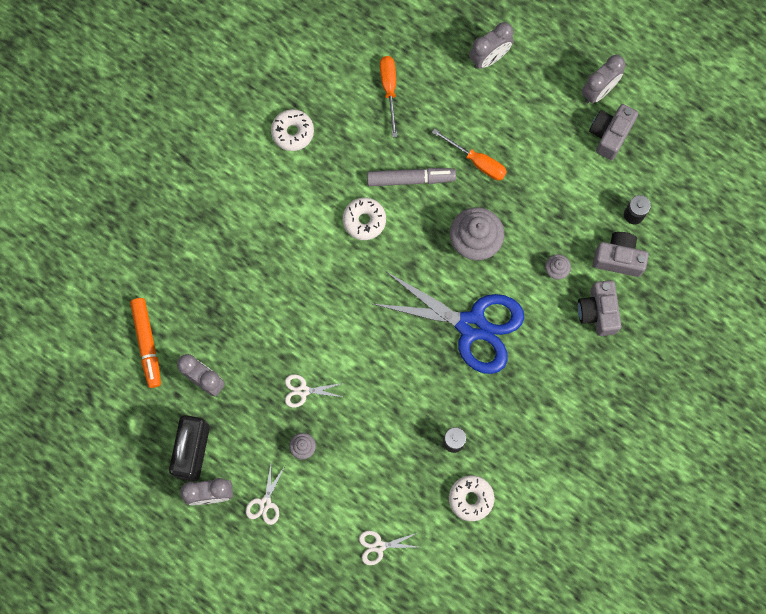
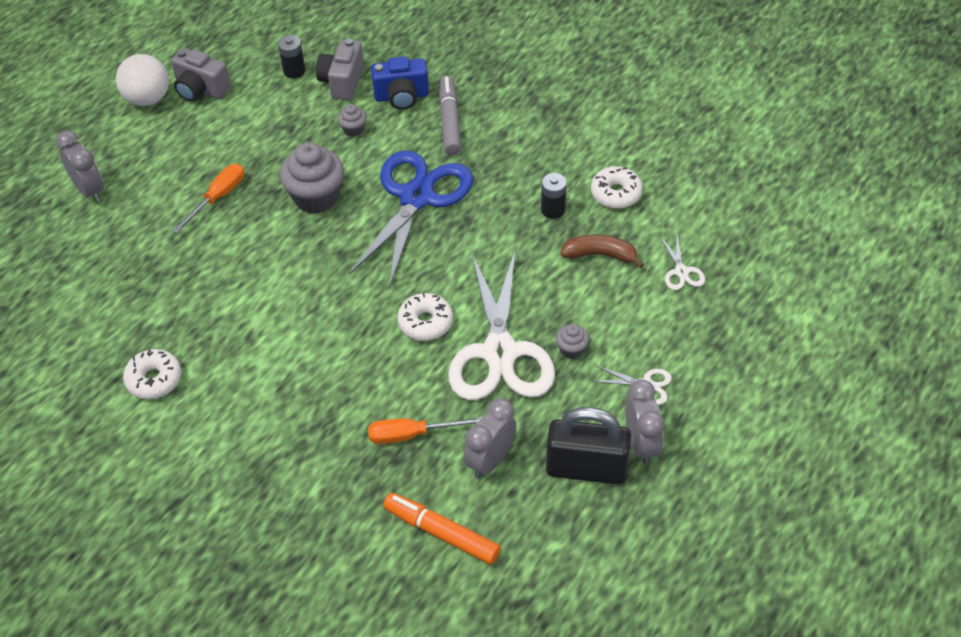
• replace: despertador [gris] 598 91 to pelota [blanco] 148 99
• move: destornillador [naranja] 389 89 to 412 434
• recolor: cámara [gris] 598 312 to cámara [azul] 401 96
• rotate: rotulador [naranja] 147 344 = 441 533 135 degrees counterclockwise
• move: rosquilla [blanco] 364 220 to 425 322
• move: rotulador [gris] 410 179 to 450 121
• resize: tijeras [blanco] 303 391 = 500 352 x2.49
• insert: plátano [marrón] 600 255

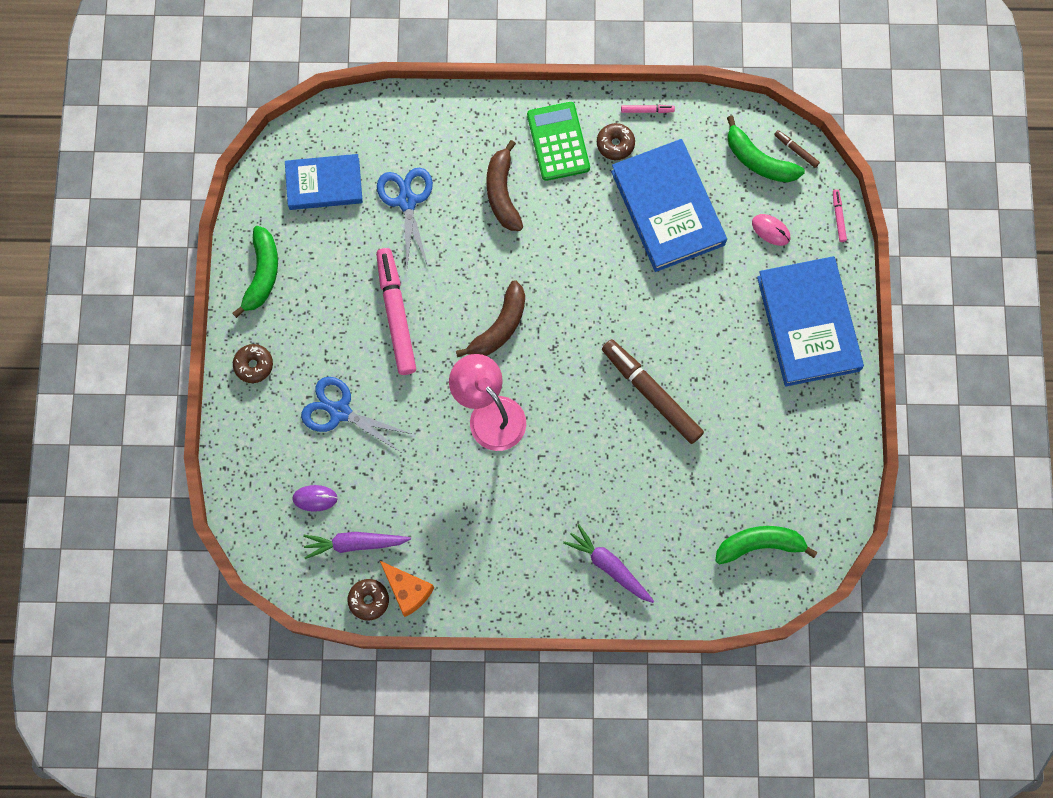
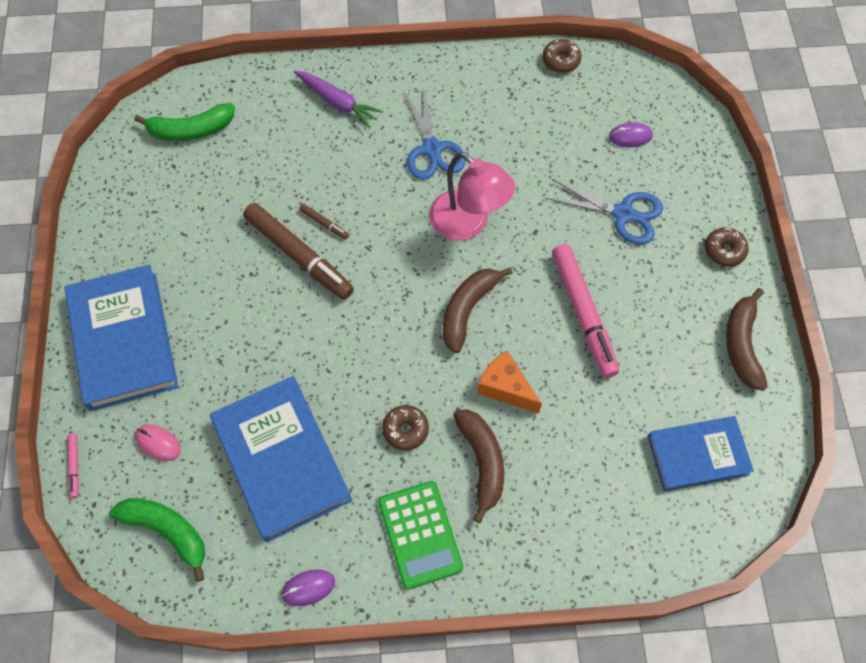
• replace: rotulador [rosa] 647 110 to ratón [morado] 308 588
• move: rotulador [marrón] 796 150 to 324 224
• move: rosquilla [marrón] 615 144 to 405 430
• move: tijeras [azul] 407 201 to 432 149
• move: queso [naranja] 407 590 to 505 388
• recolor: plátano [verde] 262 274 to plátano [marrón] 742 345
• delete: zanahoria [morado] 355 543

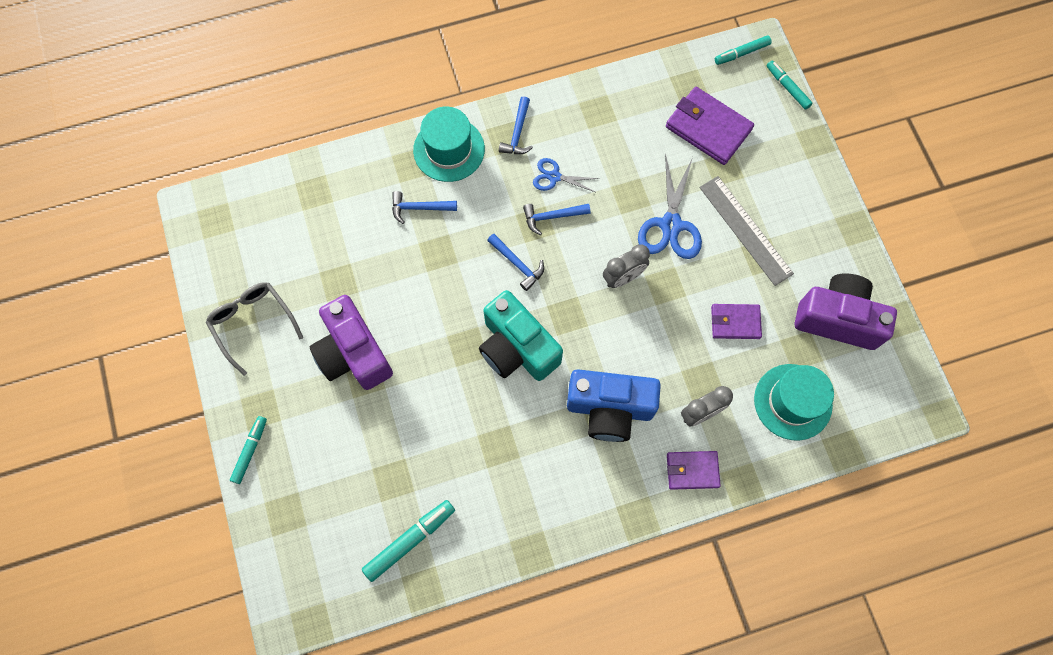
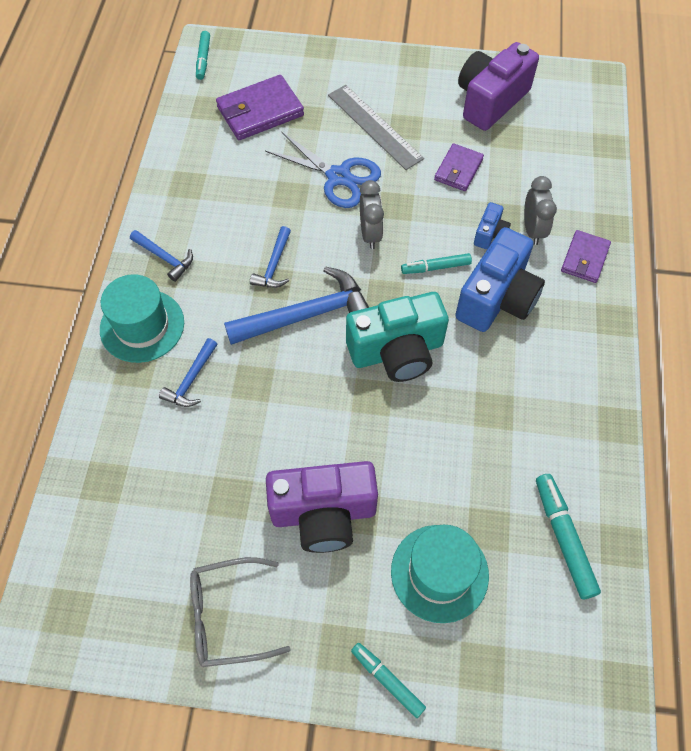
• resize: martillo [azul] 518 264 = 307 315 x1.90
• rotate: regla [gris] 745 230 = 375 126 60 degrees clockwise
• move: sombrero [turquesa] 792 402 to 439 573
• move: rotulador [turquesa] 787 87 to 435 267
• insert: cámara [azul] 490 234
• delete: tijeras [azul] 554 177

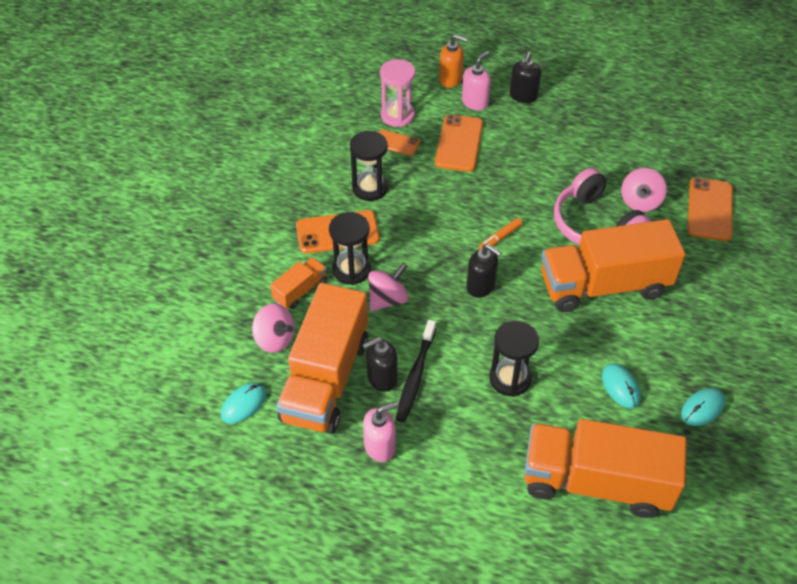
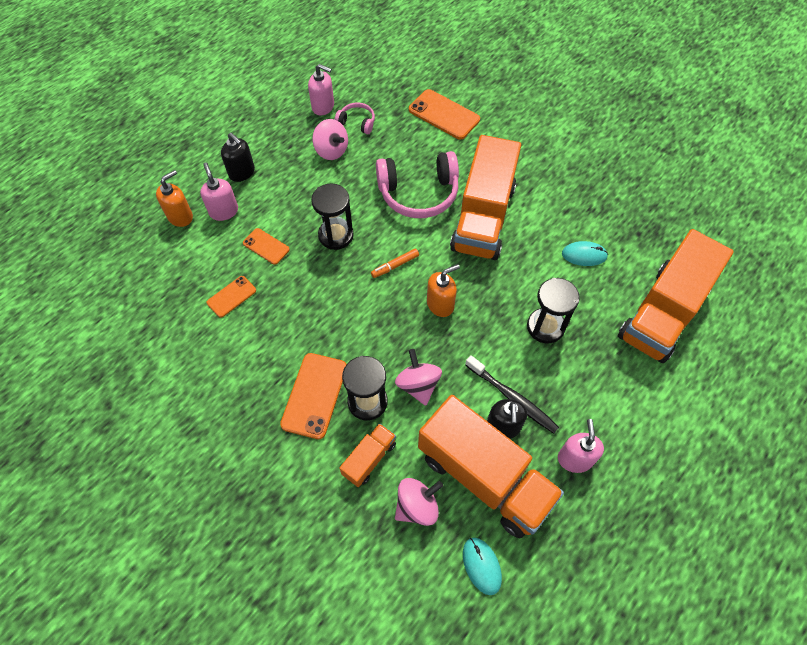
• resize: móvil [naranja] 459 143 = 266 246 x0.59
• insert: dispensador de jabón [rosa] 323 107
• move: reloj de arena [negro] 370 188 to 336 235
• move: peonza [rosa] 640 202 to 331 151
• insert: auriculares [rosa] 357 123
• rotate: camión [naranja] 300 291 = 369 458 60 degrees clockwise
• rotate: rotulador [naranja] 500 238 = 395 265 75 degrees clockwise
• recolor: dispensador de jabón [negro] 481 286 to dispensador de jabón [naranja] 440 304
• delete: reloj de arena [rosa] 397 115
• delete: ratón [turquesa] 702 408

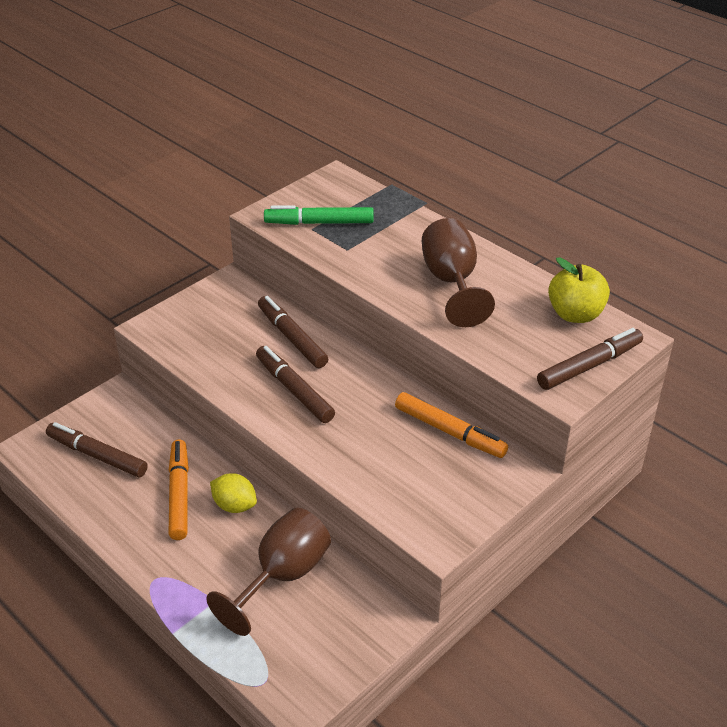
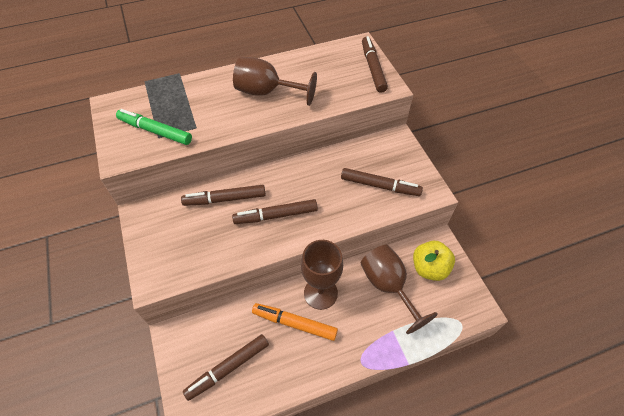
• rotate: rotulador [verde] 319 223 = 155 131 90 degrees clockwise
• replace: limón [amarillo] 234 505 to copa [marrón] 320 293
• insert: rotulador [marrón] 380 186
• move: manzana [amarillo] 575 314 to 429 268
• delete: rotulador [naranja] 449 432

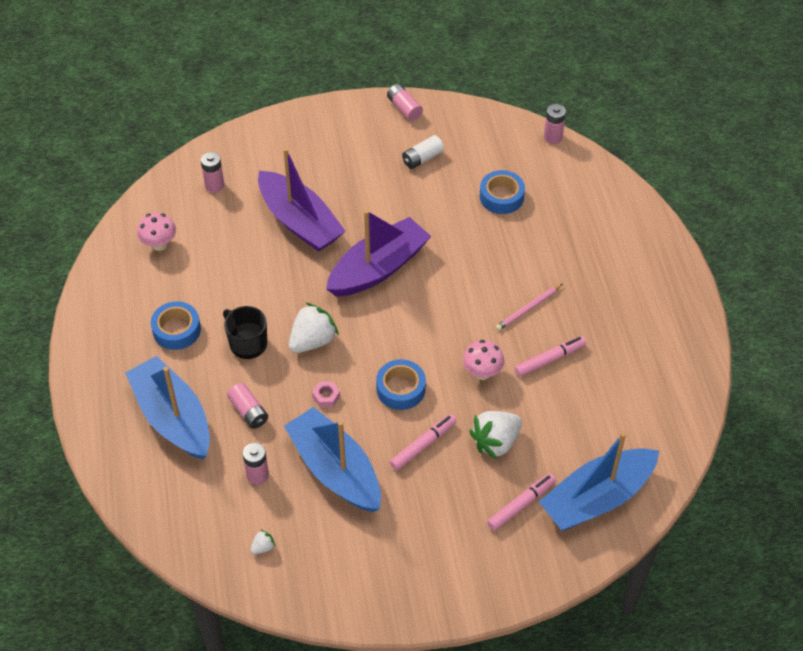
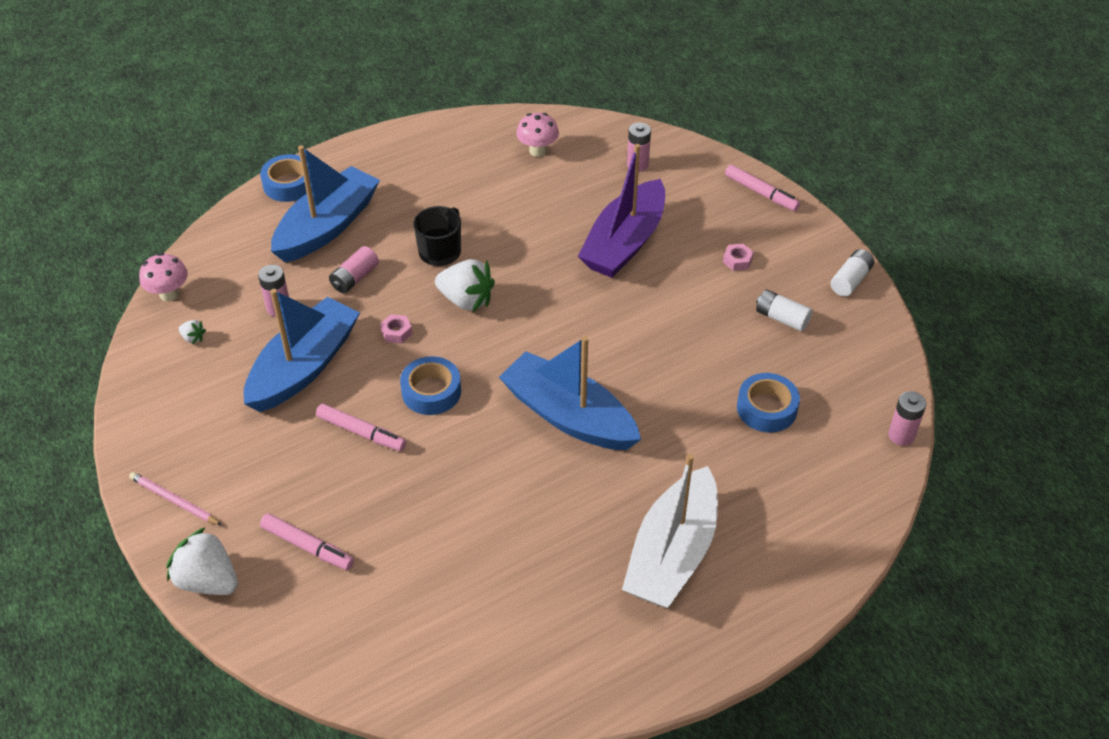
• move: lápiz [rosa] 528 309 to 174 501
• move: seta [rosa] 482 372 to 169 294
• move: fresa [blanco] 495 442 to 208 581
• move: cinta adhesiva [azul] 176 330 to 289 184
• move: barco [azul] 597 498 to 569 416
• insert: barco [blanco] 672 553
• insert: tuerca [rosa] 737 261
• move: rotulador [rosa] 550 359 to 761 193
• recolor: pila [rosa] 404 108 to pila [blanco] 850 280
• delete: barco [morado] 378 268

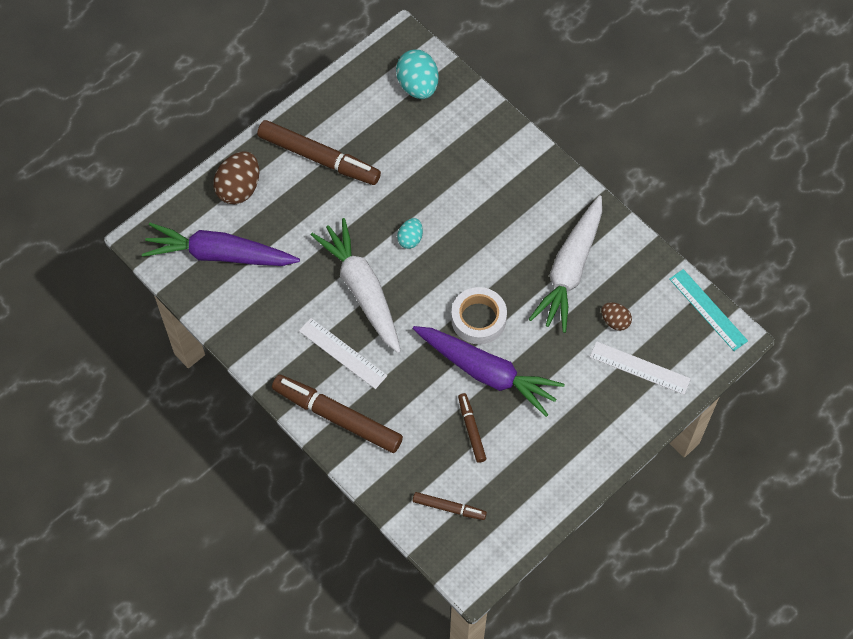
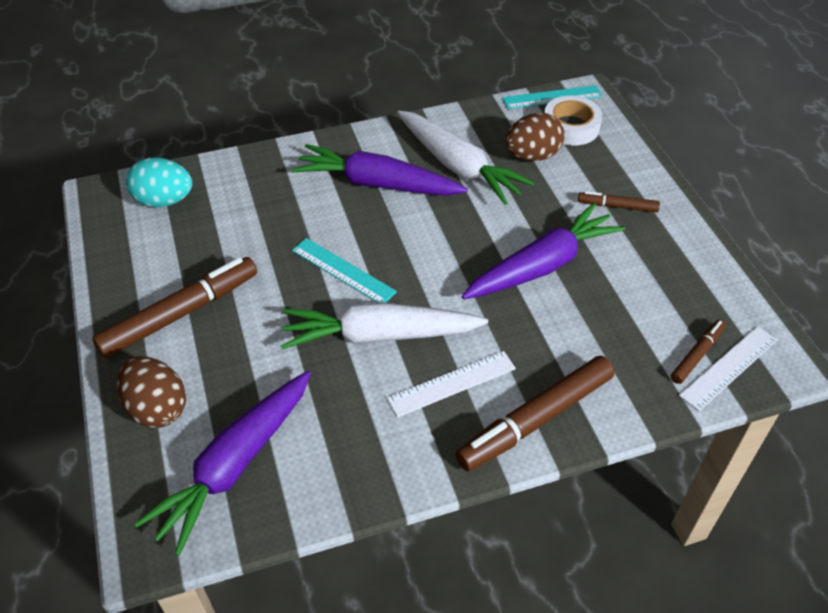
• insert: zanahoria [morado] 377 184
• replace: huevo [turquesa] 410 239 to regla [turquesa] 343 271
• resize: huevo [marrón] 615 321 = 532 156 x1.76
• move: cinta adhesiva [blanco] 478 319 to 571 127
• move: rotulador [marrón] 471 430 to 617 206
• move: regla [blanco] 639 368 to 729 367

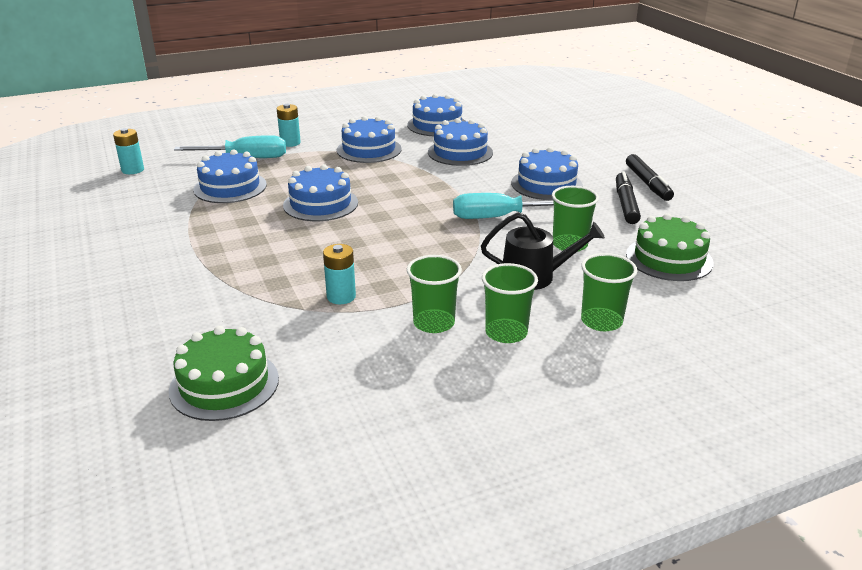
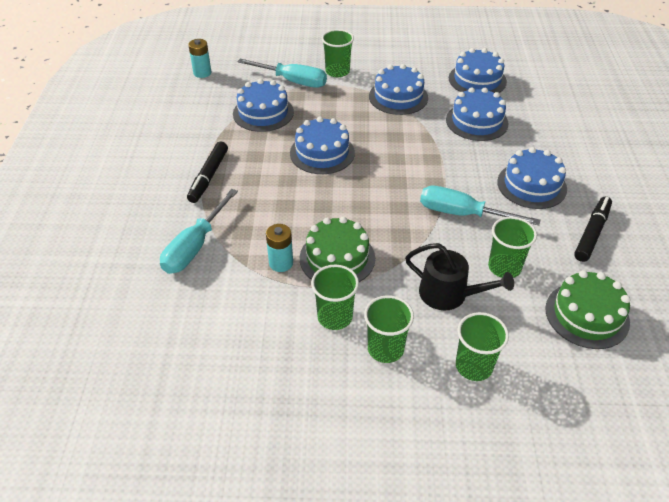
• insert: destornillador [turquesa] 195 247
• move: rotulador [negro] 647 184 to 208 176
• move: tarta [verde] 224 384 to 337 258
• replace: pila [turquesa] 290 143 to vaso [verde] 337 71

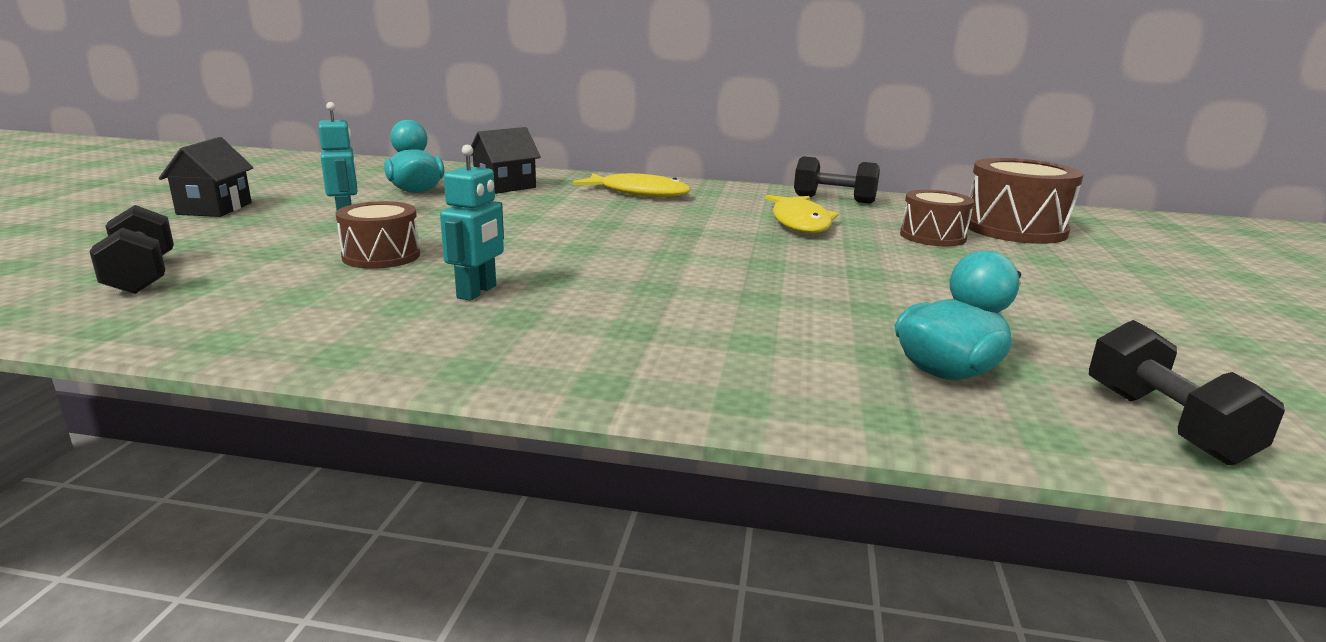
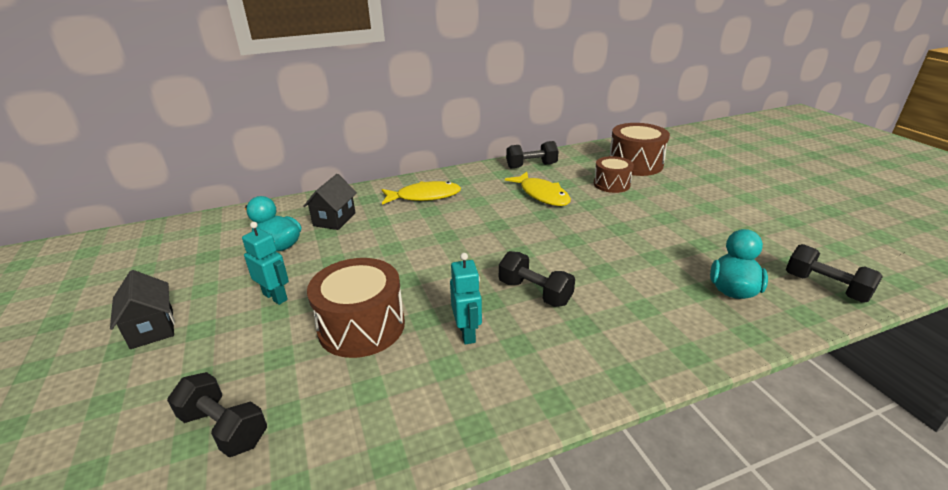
• resize: tambor [marrón] 381 256 = 361 326 x1.60
• insert: mancuerna [negro] 534 292

